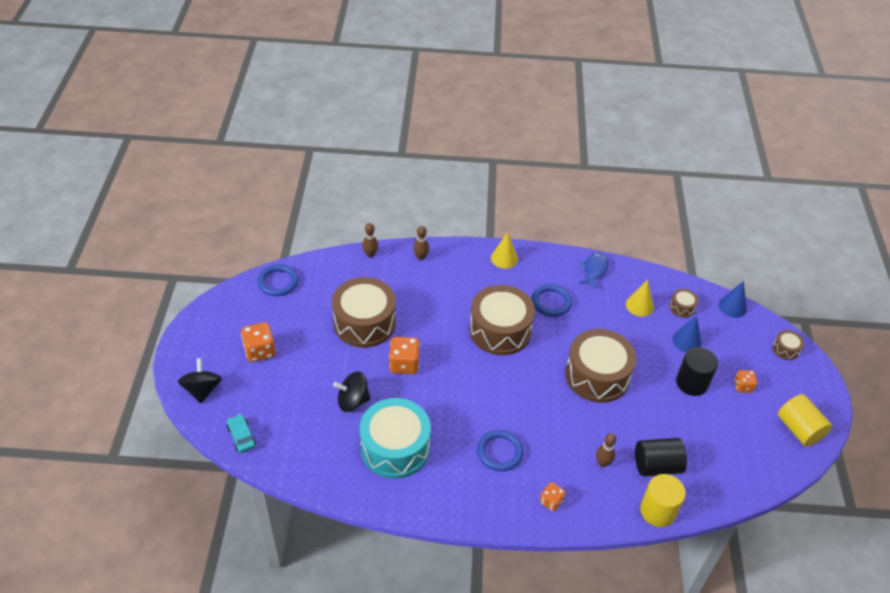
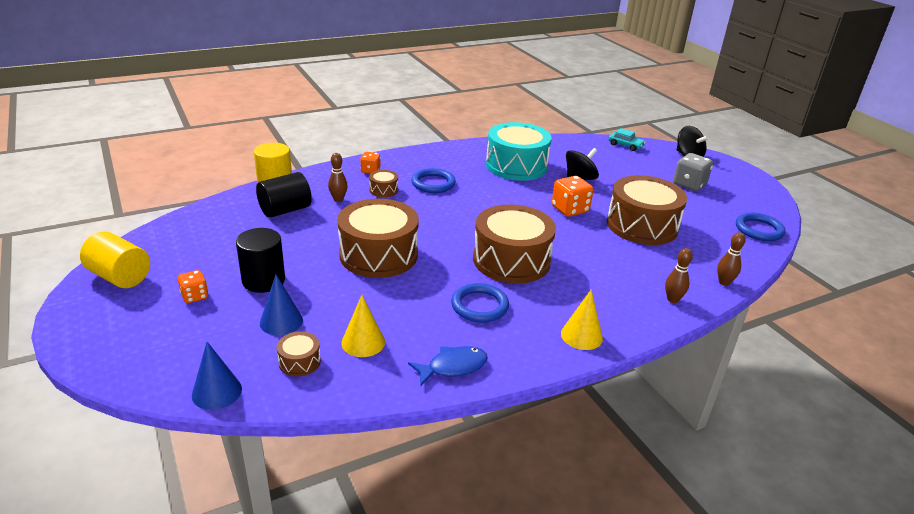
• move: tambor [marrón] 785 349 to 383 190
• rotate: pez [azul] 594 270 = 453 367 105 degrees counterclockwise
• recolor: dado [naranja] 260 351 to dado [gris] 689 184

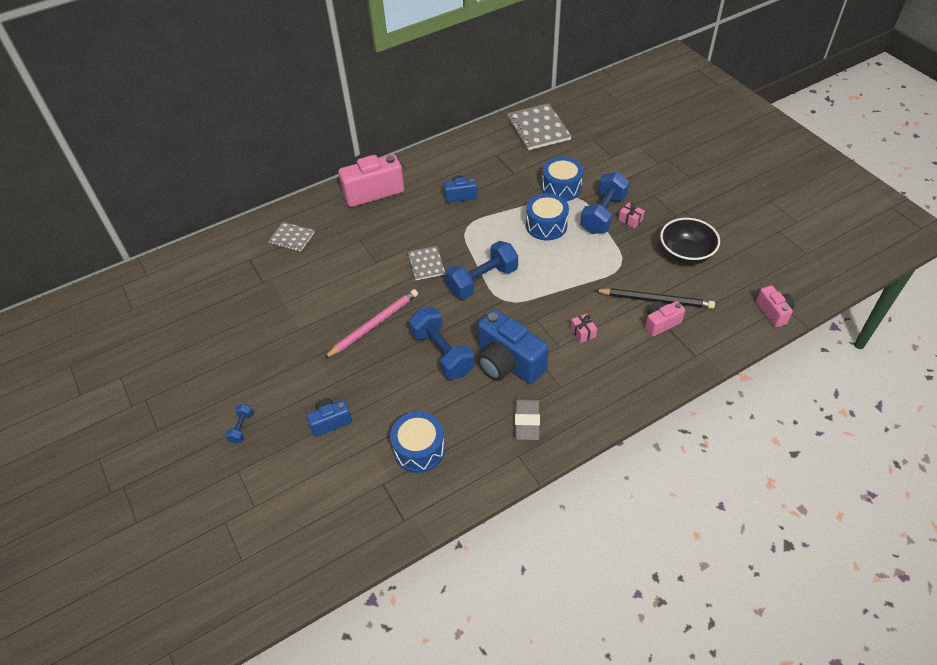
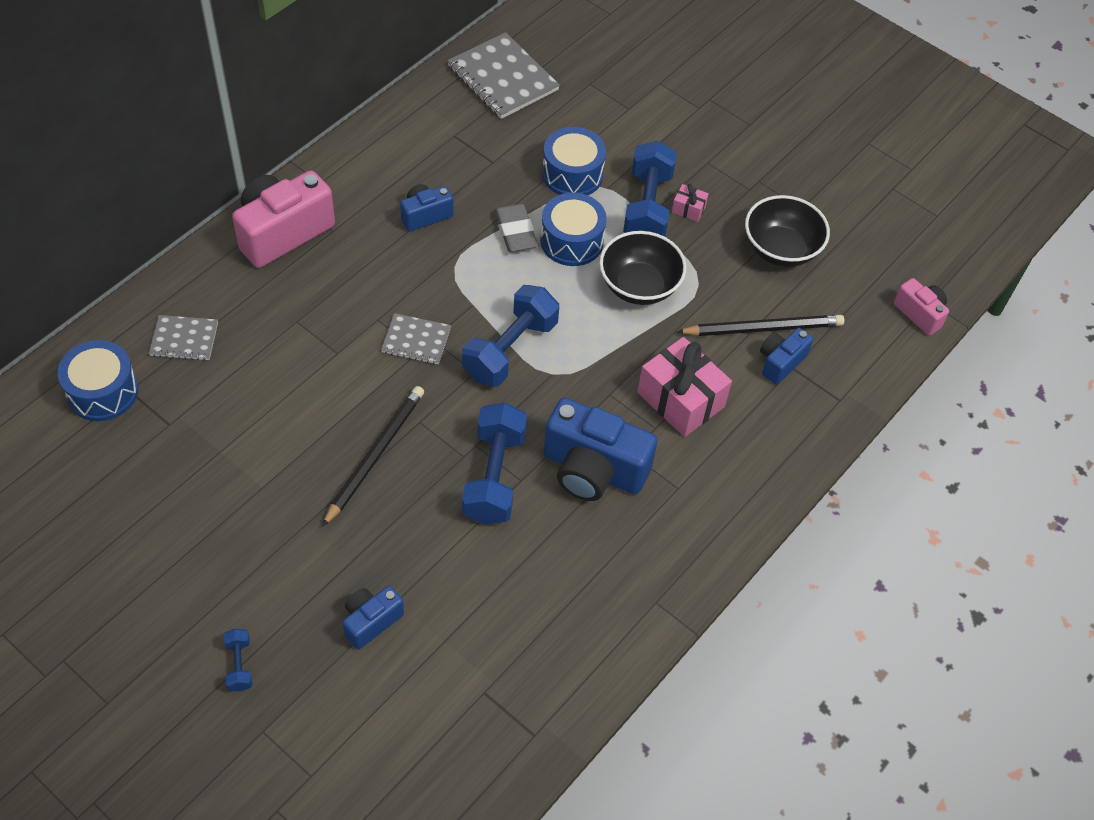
• move: tambor [azul] 419 449 to 103 392
• recolor: lápiz [rosa] 374 324 to lápiz [negro] 375 455
• rotate: cuaderno [gris] 426 264 = 416 340 45 degrees counterclockwise
• rotate: mancuerna [azul] 442 353 = 494 477 60 degrees clockwise
• move: goma de borrar [gris] 527 421 to 515 231
• insert: cuenco [negro] 639 286
• resize: regalo [rosa] 583 332 = 680 400 x2.21
• recolor: cámara [rosa] 661 323 to cámara [azul] 780 362

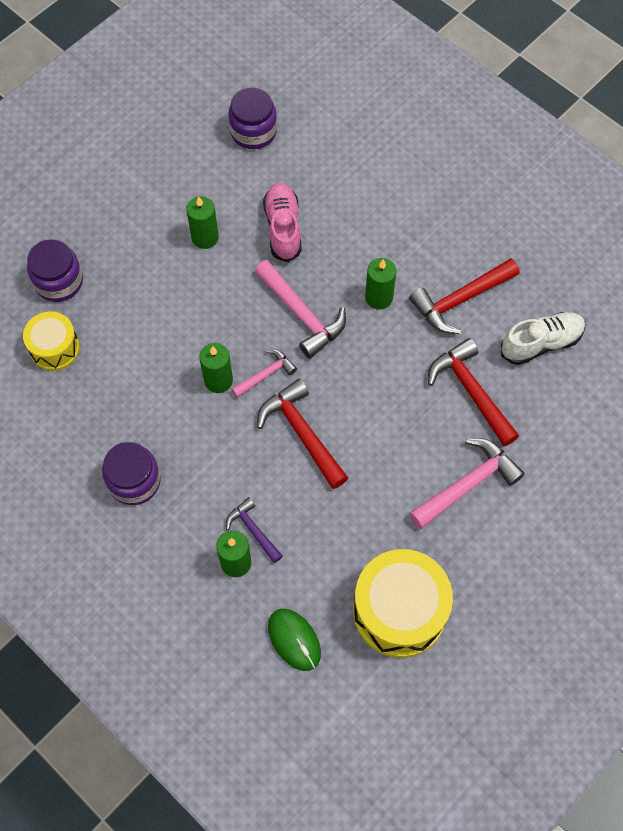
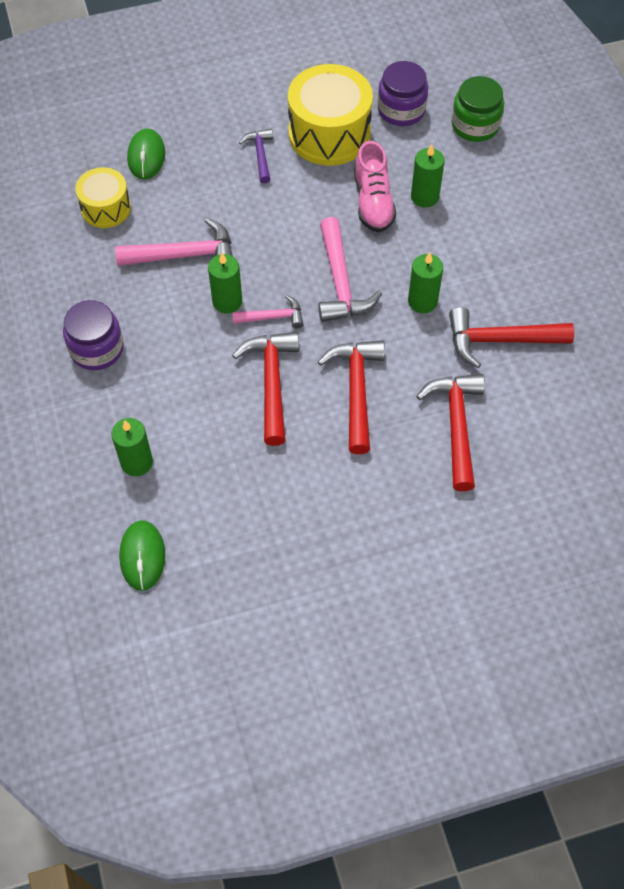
• move: martillo [rosa] 468 484 to 185 255
• replace: tarro [morado] 59 282 to ratón [verde] 146 156
• move: martillo [morado] 253 530 to 260 155
• move: tambor [amarillo] 399 611 to 329 134
• insert: martillo [rojo] 356 390
• rotate: zapato [rosa] 283 228 = 373 202 150 degrees clockwise
• move: vela [verde] 205 237 to 424 197
• insert: tarro [verde] 475 125
• delete: zapato [blanco] 541 343

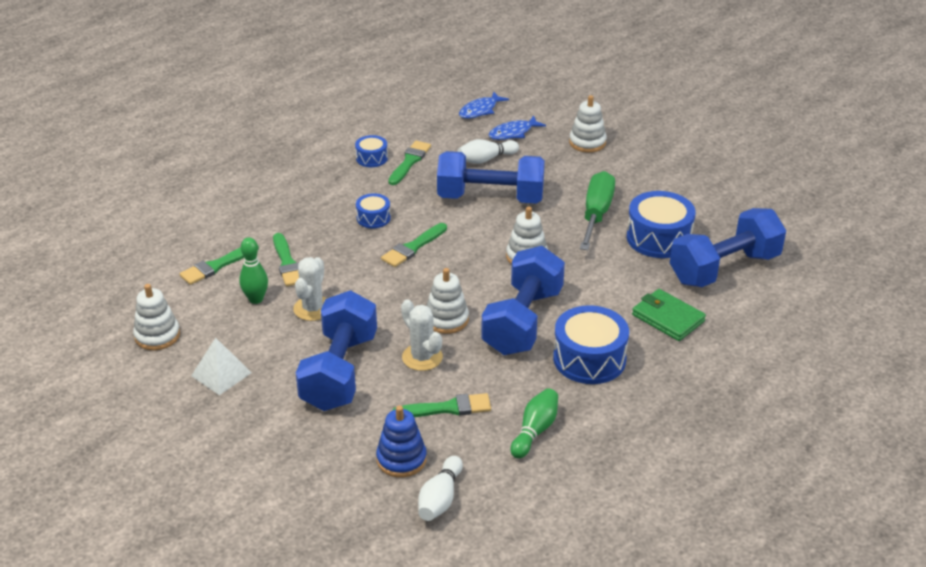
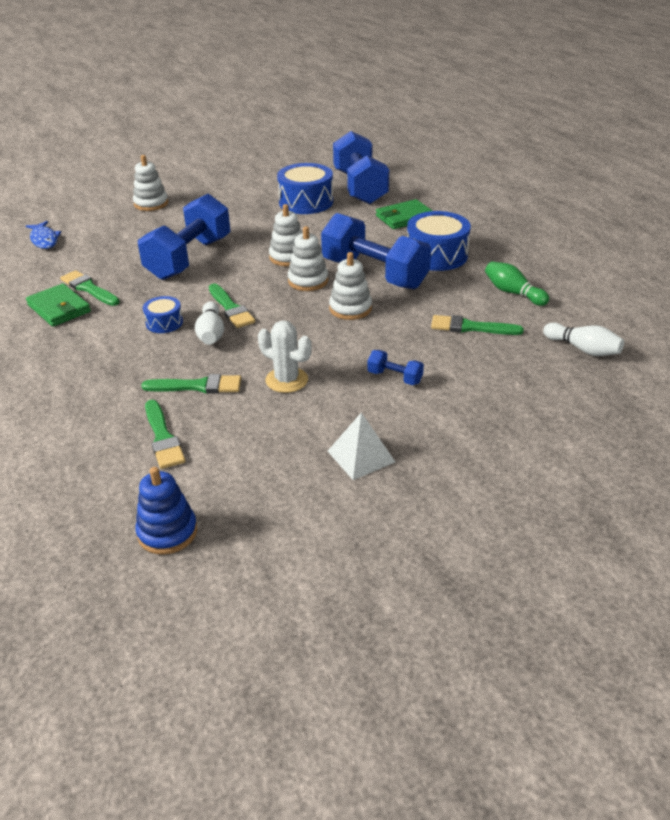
• replace: tambor [azul] 372 158 to cartera [verde] 59 308
• move: juguete apilable [azul] 401 459 to 167 532
• move: bolo [blanco] 486 159 to 211 333
• move: juguete apilable [blanco] 157 336 to 308 281
• resize: mancuerna [azul] 339 372 = 394 377 x0.41
• rotate: pincel [verde] 447 408 = 471 327 90 degrees counterclockwise
• delete: bolo [verde] 256 299
• delete: cactus [blanco] 422 357
• delete: pez [azul] 513 133
• delete: destornillador [verde] 596 214

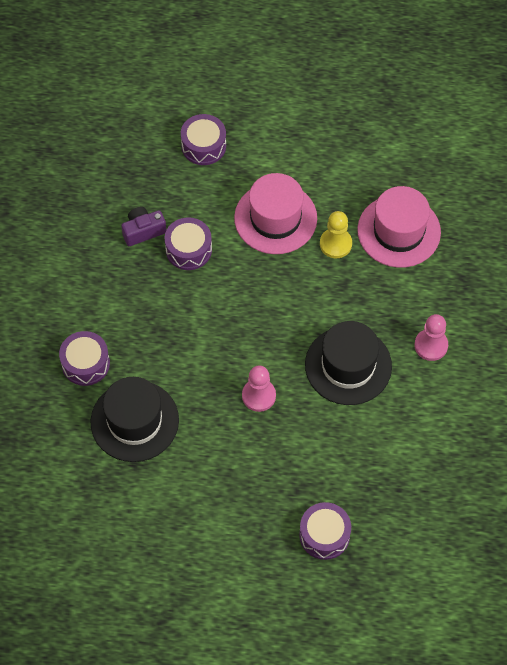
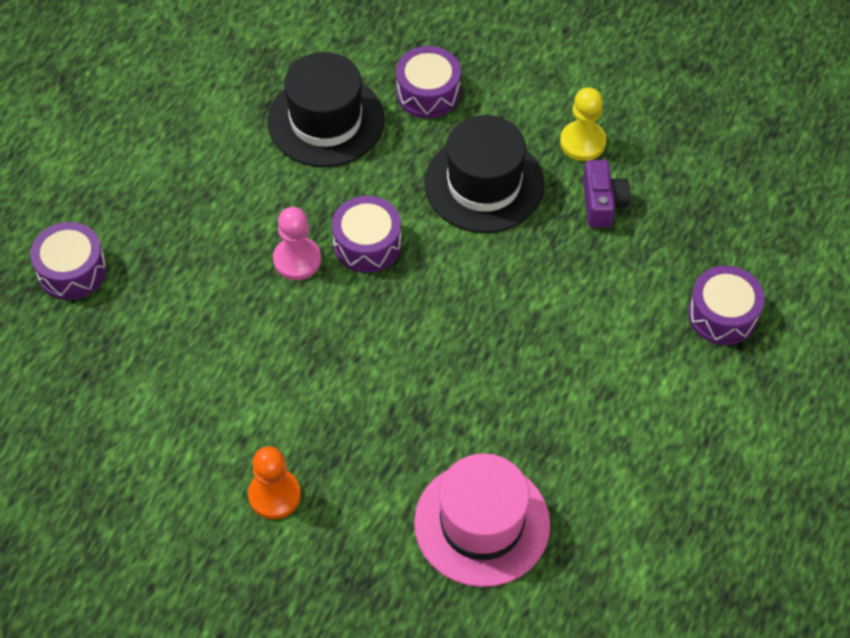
• recolor: peón [rosa] 431 345 to peón [naranja] 274 495
• move: tambor [morado] 188 249 to 367 244
• move: sombrero [negro] 348 365 to 484 184
• move: peón [amarillo] 335 244 to 582 142
• delete: sombrero [rosa] 275 218

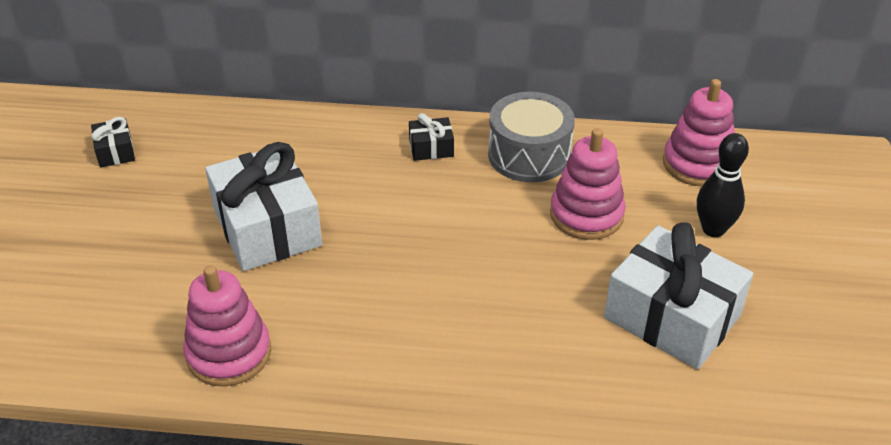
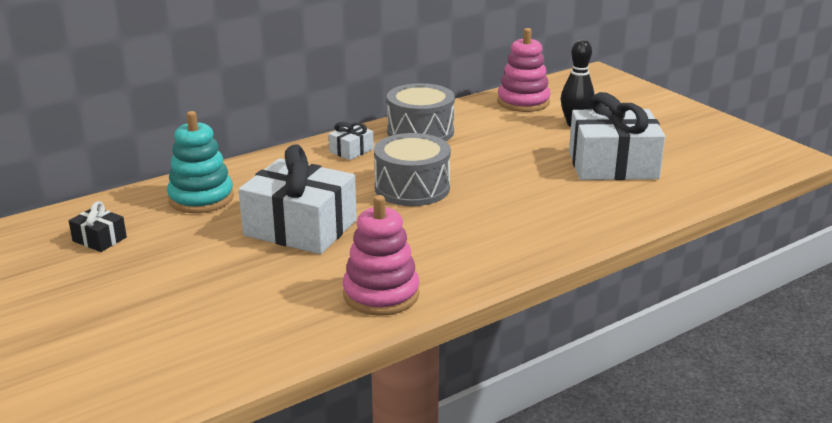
• insert: juguete apilable [turquesa] 201 198
• recolor: regalo [negro] 431 148 to regalo [blanco] 351 150
• insert: tambor [gris] 412 188
• delete: juguete apilable [rosa] 586 215

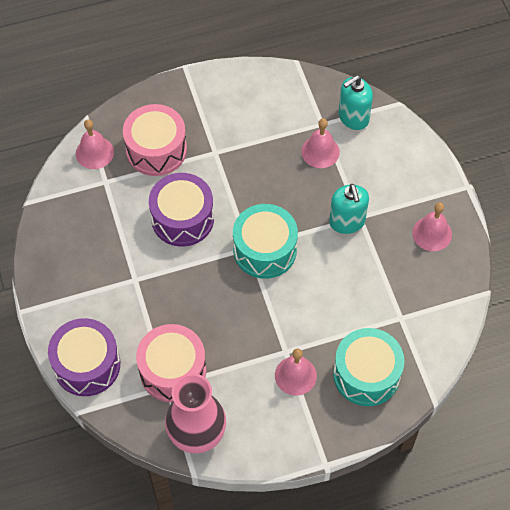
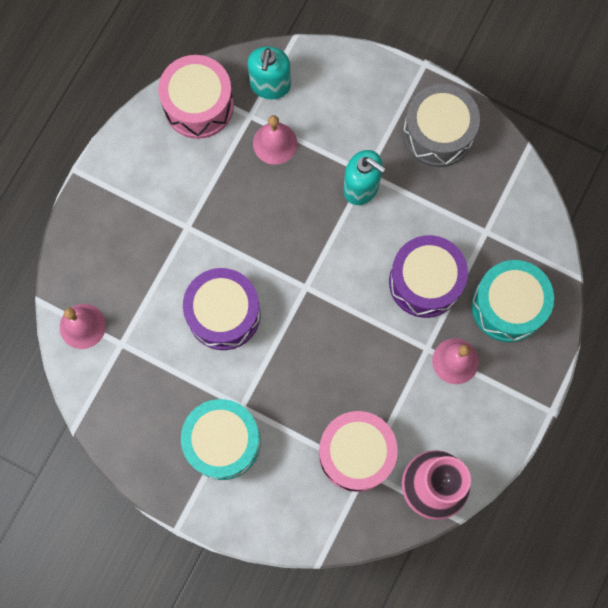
• move: tambor [rosa] 156 150 to 198 105
• move: tambor [turquesa] 265 250 to 223 442
• move: tambor [morado] 87 365 to 425 282
• replace: campana [rosa] 432 233 to tambor [gris] 438 133

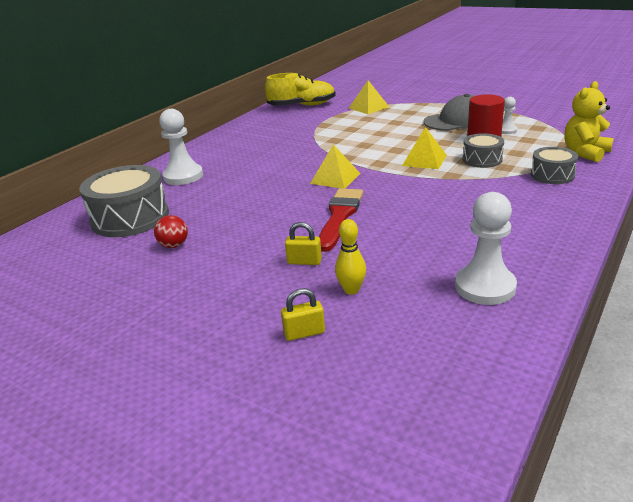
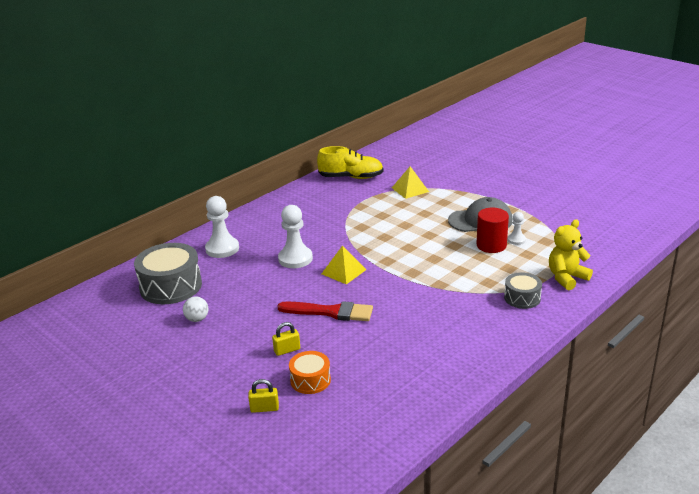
• recolor: pelota [rojo] 174 245 to pelota [blanco] 197 319
• rotate: candado [amarillo] 304 261 = 287 350 45 degrees counterclockwise
• rotate: pincel [rojo] 340 216 = 330 312 75 degrees clockwise
• move: peón [blanco] 485 287 to 295 259
• replace: bolo [amarillo] 351 290 to tambor [naranja] 310 380
• delete: pirámide [amarillo] 424 160
• delete: tambor [gris] 482 159

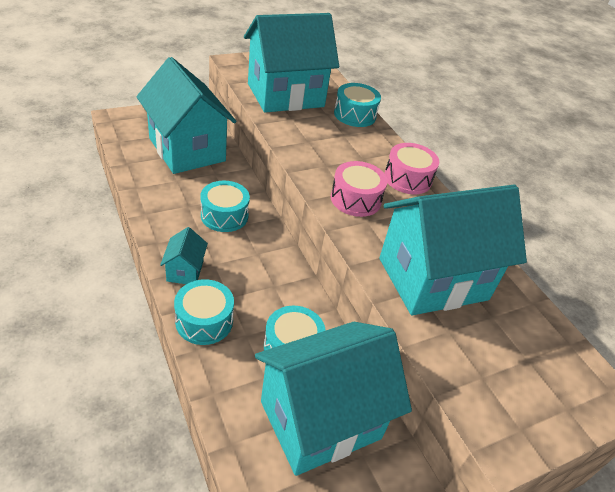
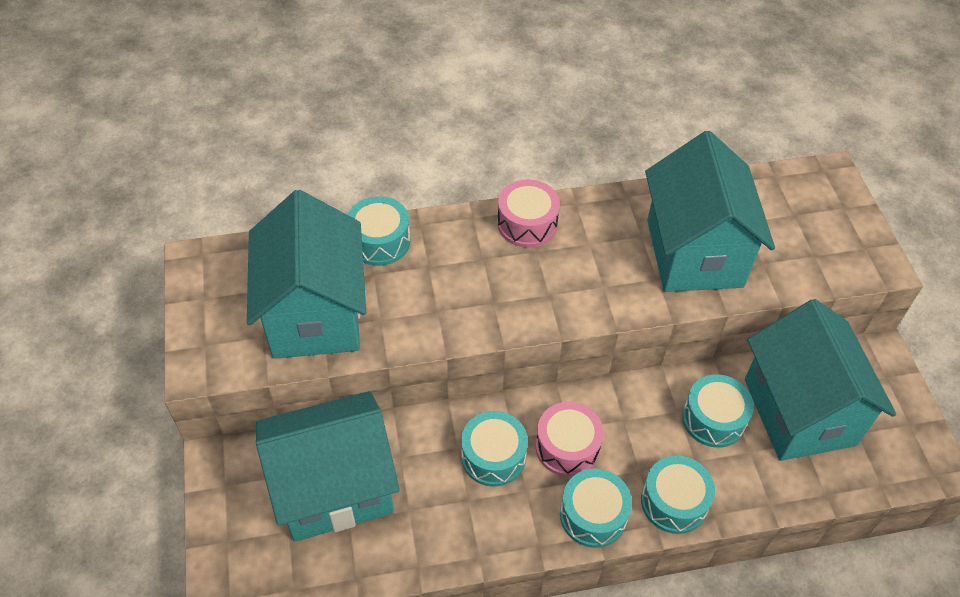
• move: tambor [rosa] 355 199 to 567 447
• replace: casa [turquesa] 185 271 to tambor [turquesa] 593 515

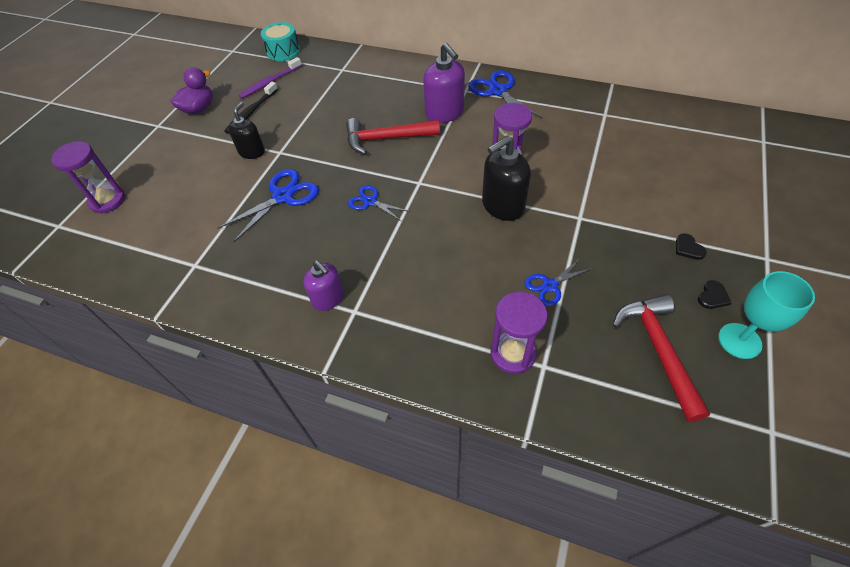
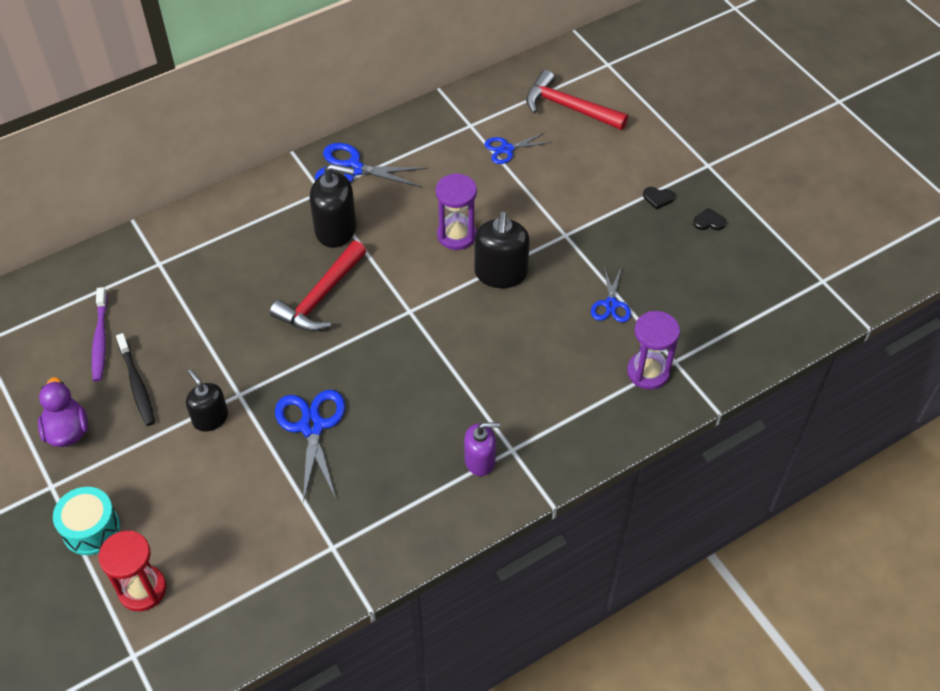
• move: tambor [turquesa] 283 51 to 91 529
• recolor: reloj de arena [morado] 108 201 to reloj de arena [rojo] 142 589
• recolor: dispensador de jabón [morado] 444 113 to dispensador de jabón [negro] 336 229
• move: tijeras [azul] 370 201 to 507 149
• move: martillo [rojo] 658 350 to 568 107
• rotate: corazón [negro] 712 296 = 708 222 75 degrees counterclockwise
• delete: copa [turquesa] 739 341

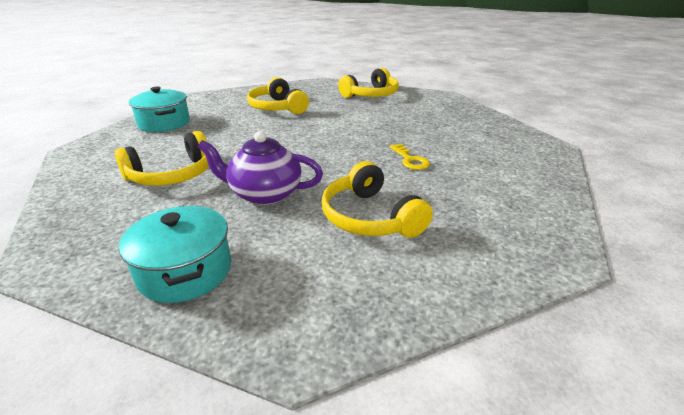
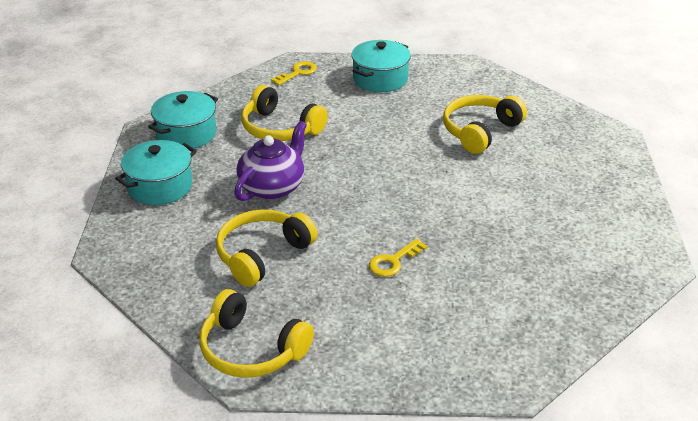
• insert: olla [turquesa] 186 134
• move: auriculares [amarillo] 371 95 to 251 350
• rotate: tetera [morado] 264 194 = 272 187 45 degrees clockwise
• insert: llave [amarillo] 297 73

